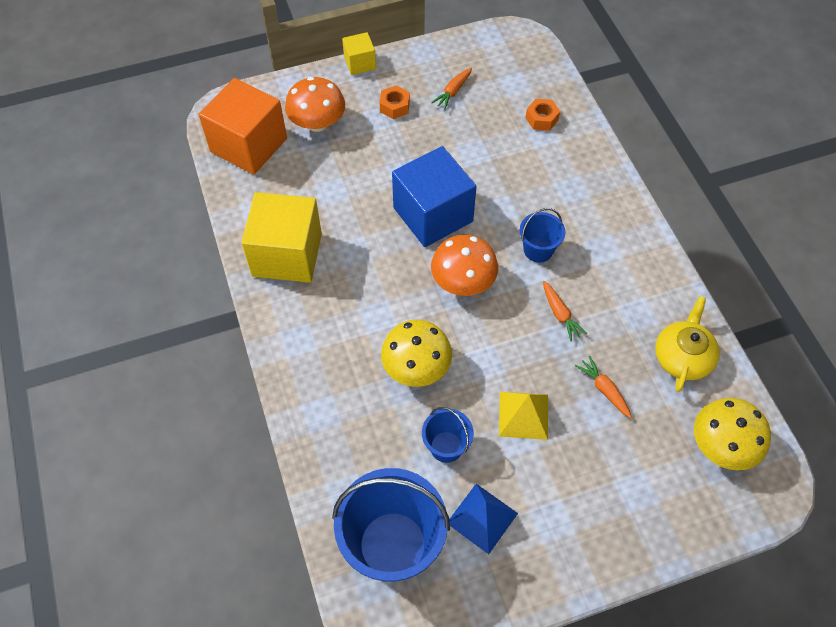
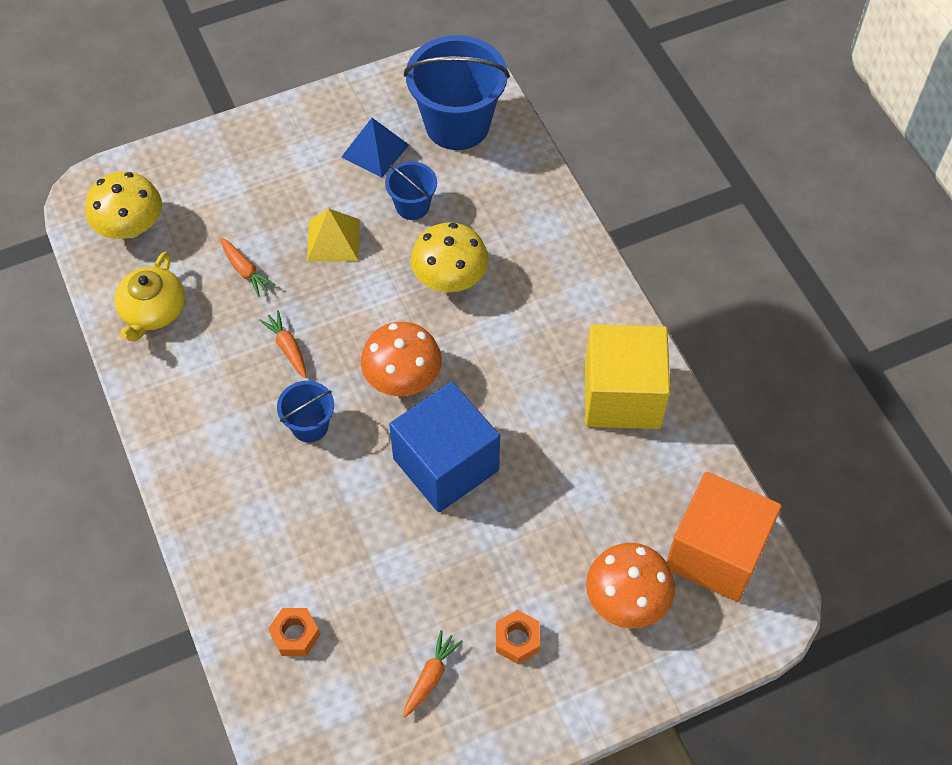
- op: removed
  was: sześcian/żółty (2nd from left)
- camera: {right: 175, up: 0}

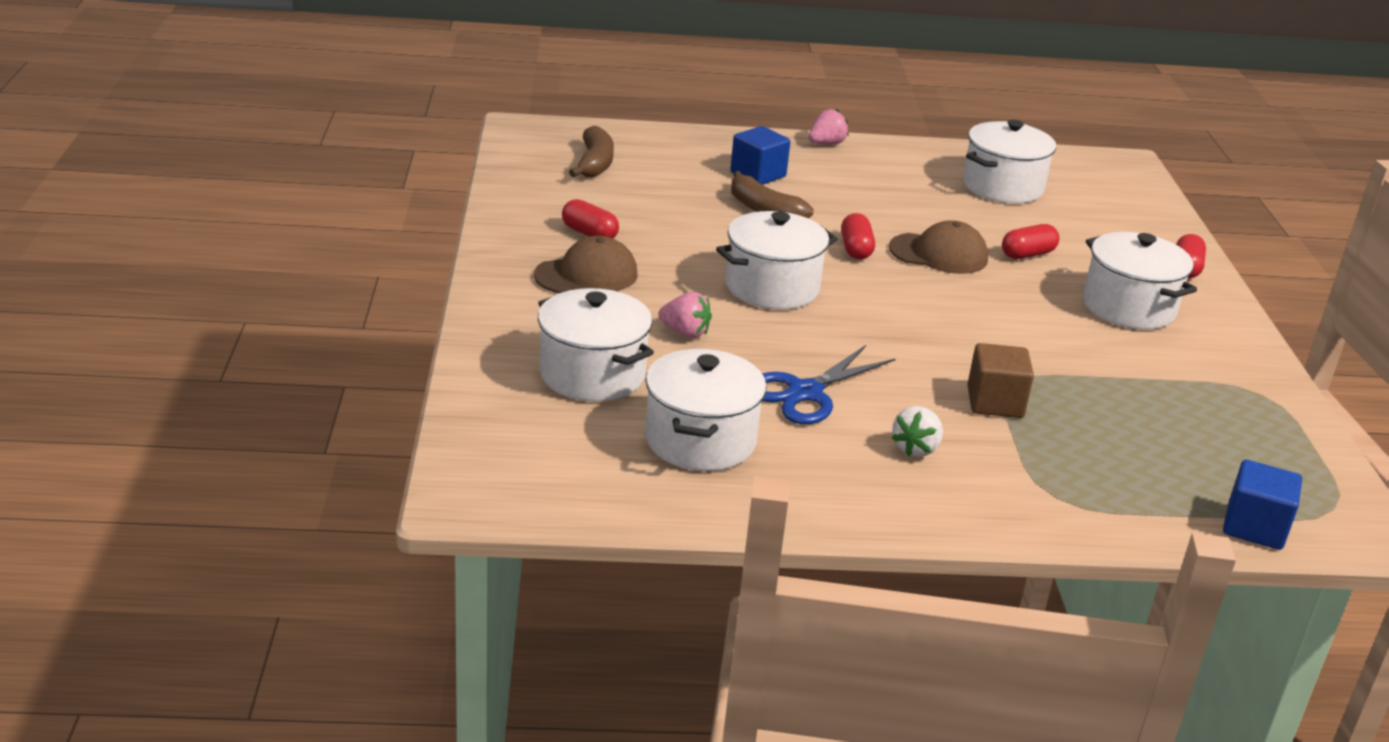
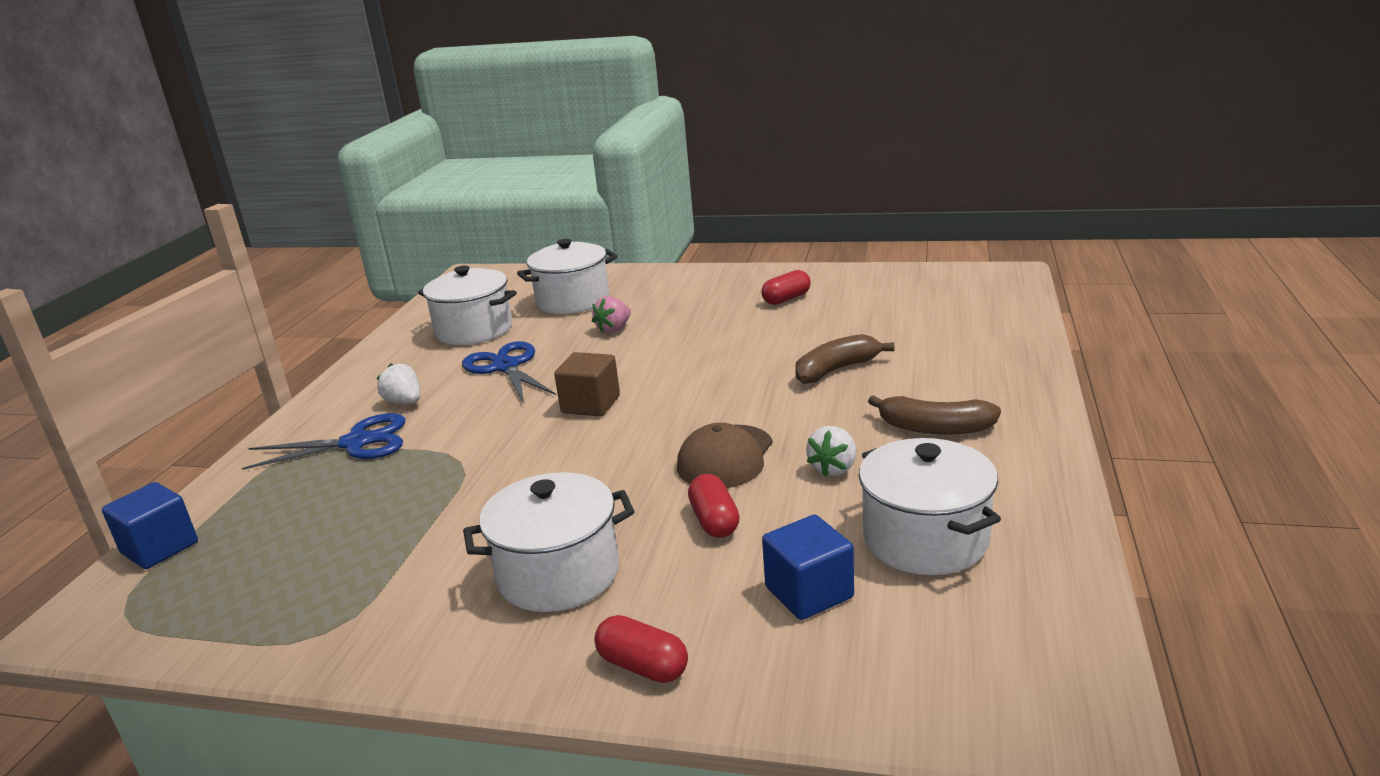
- op: removed
  was: czapka/brązowy (1st from left)
- op: moved
  was: banan/brązowy (1st from left in the first image)
  now: banan/brązowy (2nd from left)
- op: removed
  was: garnek/biały (3rd from left)
- op: moved
  was: sześcian/niebieski (1st from left in the first image)
  now: sześcian/niebieski (2nd from left)
- op: removed
  was: truskawka/różowy (2nd from left)
- op: removed
  was: kapsułka/czerwony (2nd from left)
- op: moved
  was: sześcian/brązowy
- op: added
  now: nożyczki/niebieski (1st from left)
- op: added
  now: truskawka/biały (2nd from left)
- camera: {right: 110, up: -5}

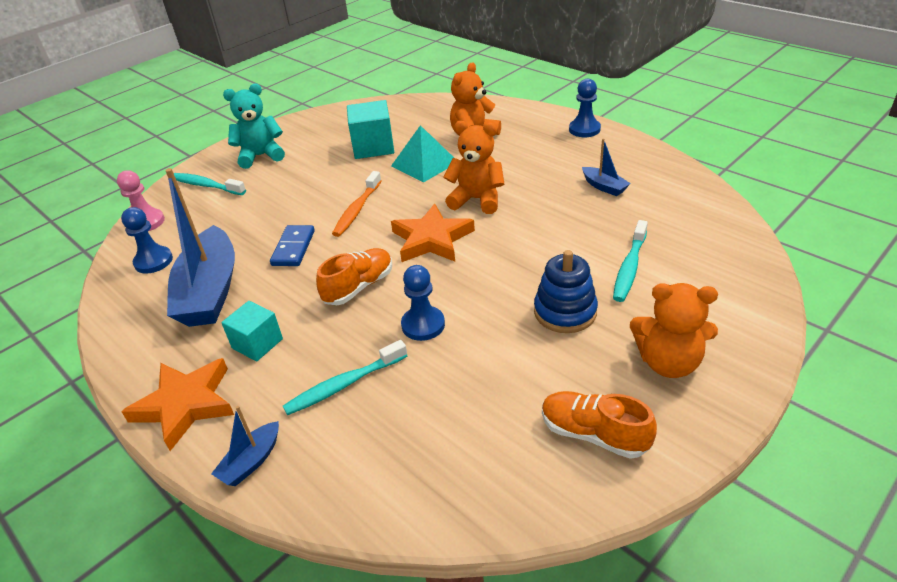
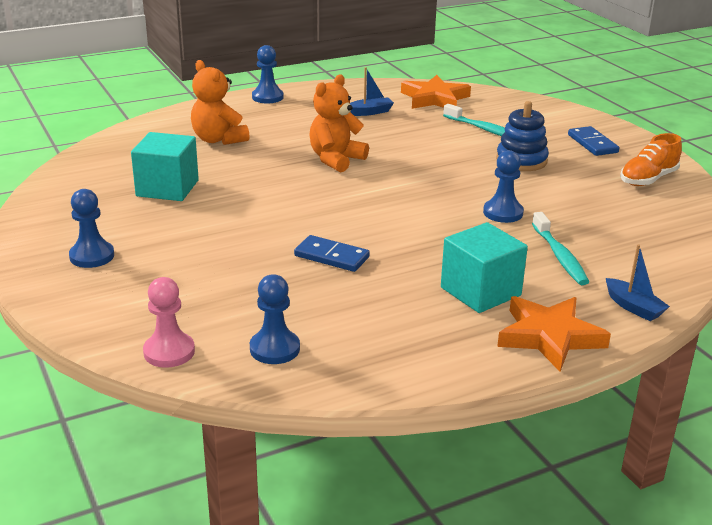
- op: removed
  was: łódka/niebieski (1st from left)
- op: removed
  was: szczoteczka do zębów/turkusowy (1st from left)
- op: resized
  was: sześcian/turkusowy (1st from left in the first image)
  ratio: 1.52
- op: replaced
  was: miś/turkusowy
  now: pionek/niebieski (1st from left)
- op: removed
  was: but/pomarańczowy (1st from left)
- op: removed
  was: szczoteczka do zębów/pomarańczowy
- op: removed
  was: piramida/turkusowy
- op: moved
  was: gwiazda/pomarańczowy (2nd from left in the first image)
  now: gwiazda/pomarańczowy (1st from left)
- op: replaced
  was: miś/pomarańczowy (3rd from left)
  now: kostka domina/niebieski (2nd from left)
- camera: {right: -75, up: -10}

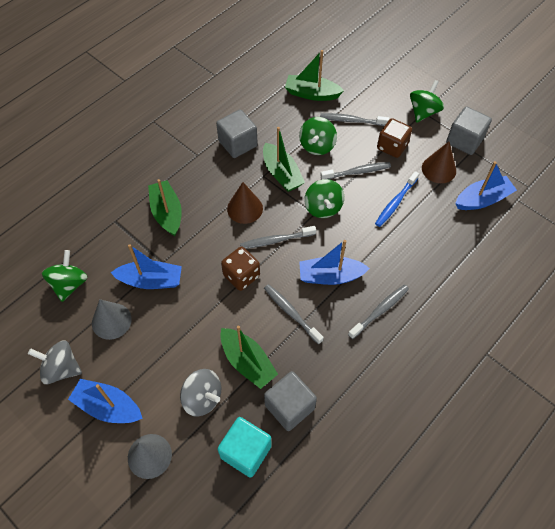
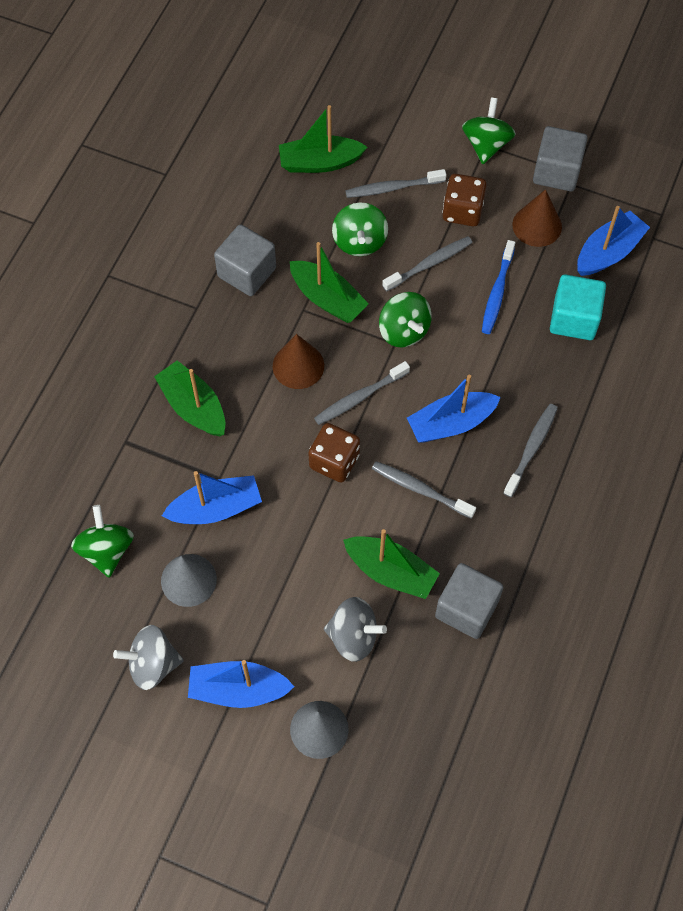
- op: moved
  was: sześcian/turkusowy
- camera: {right: -20, up: 5}

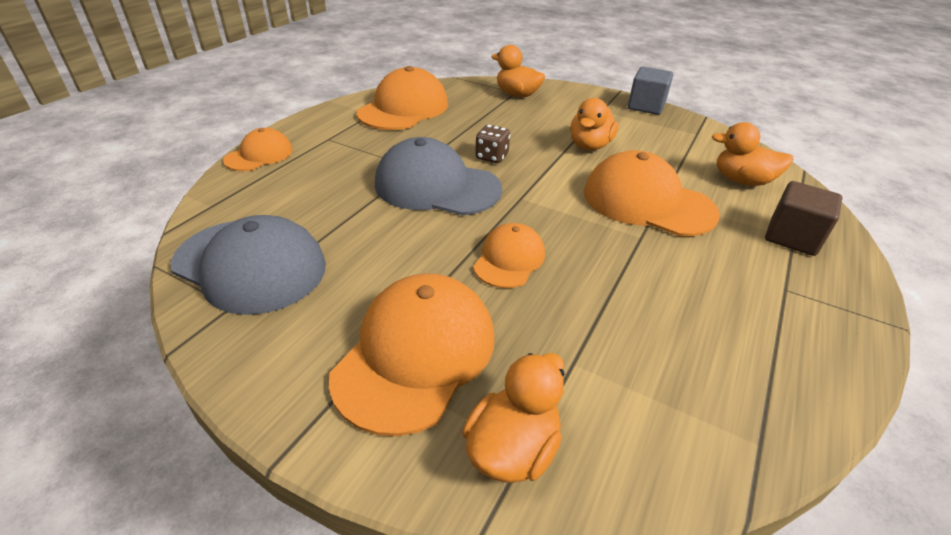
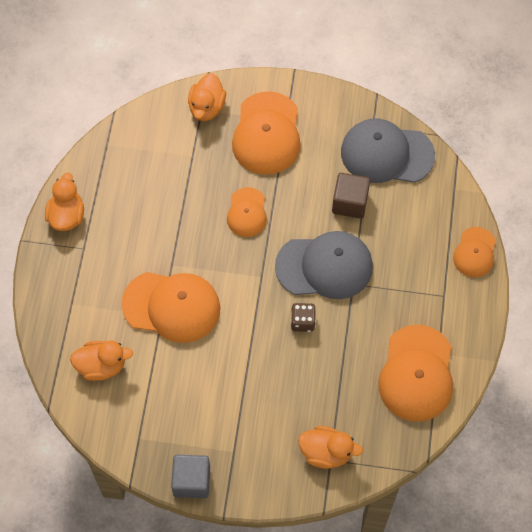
- op: moved
  was: kaczka/pomarańczowy (3rd from left in the first image)
  now: kaczka/pomarańczowy (1st from left)
- op: moved
  was: sześcian/brązowy
- camera: {right: 160, up: 25}

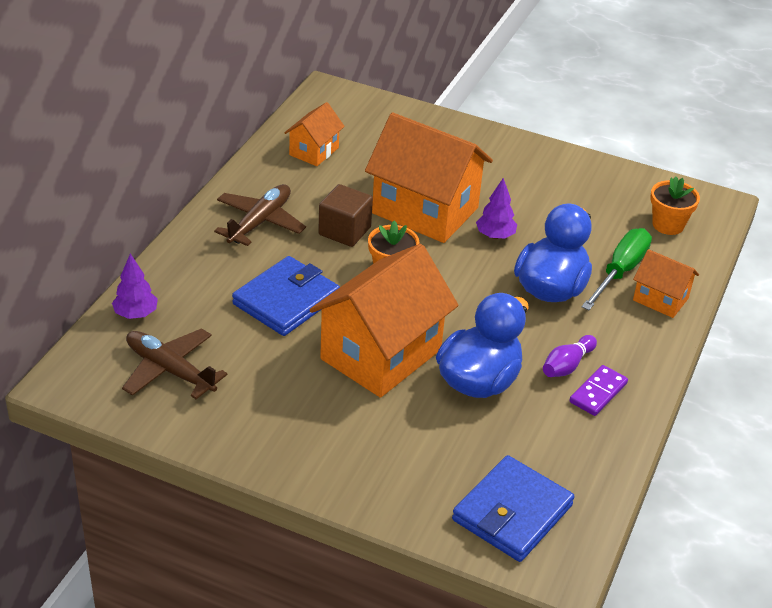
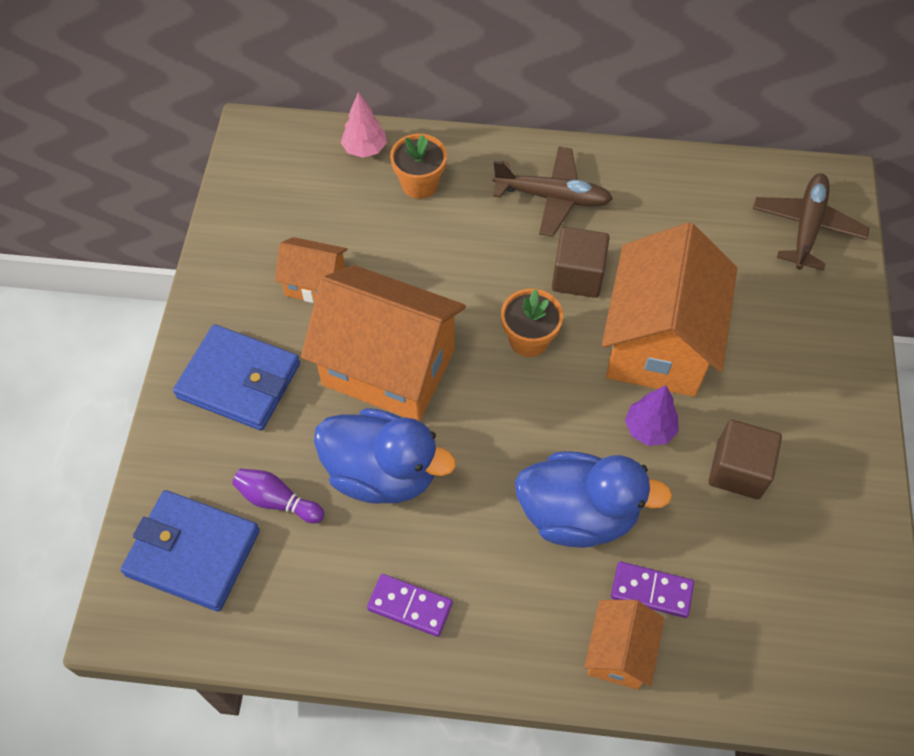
- op: recoloured
  was: drzewko/fioletowy (1st from left)
  now: drzewko/różowy
- op: moved
  was: samolot/brązowy (1st from left in the first image)
  now: samolot/brązowy (2nd from left)
- op: moved
  was: portfel/niebieski (1st from left in the first image)
  now: portfel/niebieski (2nd from left)
- op: moved
  was: domek/pomarańczowy (1st from left)
- op: moved
  was: kręgiel/fioletowy
- op: replaced
  was: śrubokręt/zielony
  now: kostka domina/fioletowy (2nd from left)
- op: moved
  was: doniczka/pomarańczowy (2nd from left in the first image)
  now: doniczka/pomarańczowy (1st from left)
- op: added
  now: sześcian/brązowy (2nd from left)
- camera: {right: 75, up: 20}

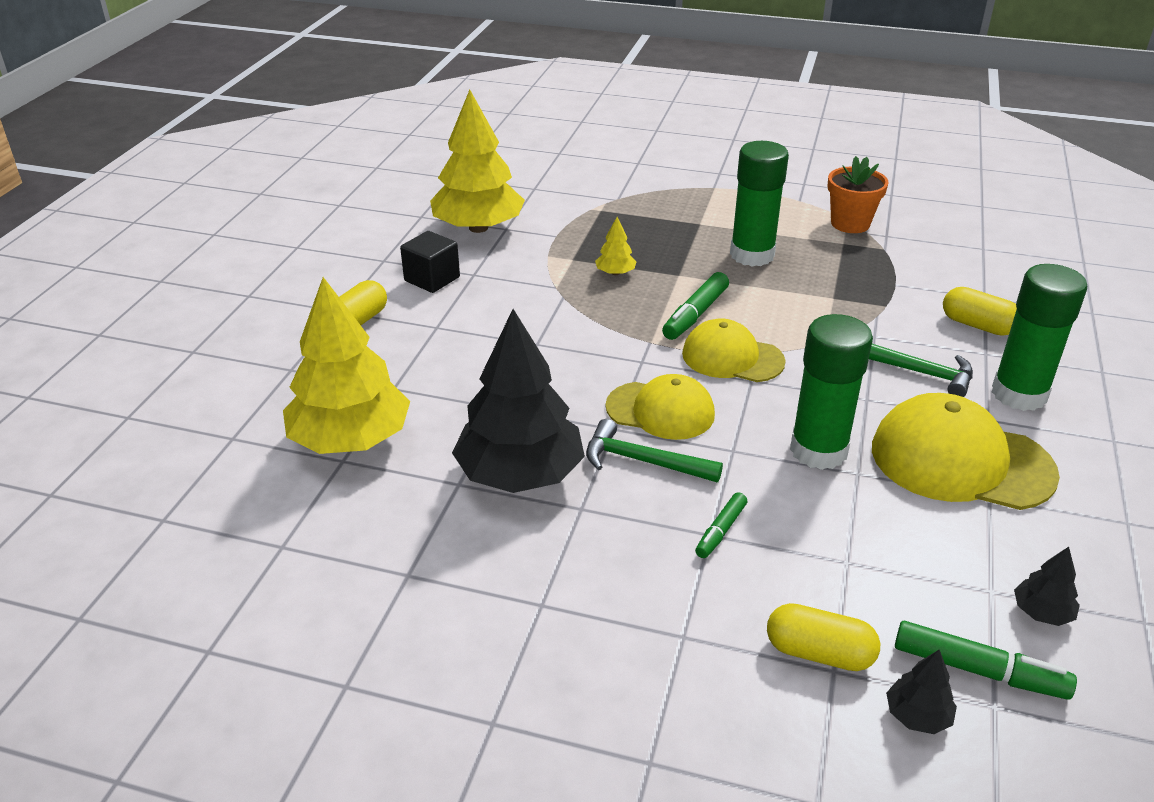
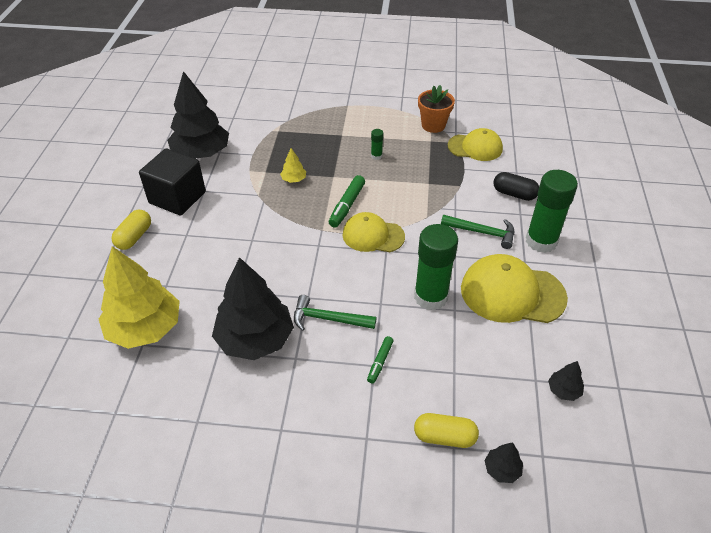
- op: resized
  was: sześcian/czarny
  ratio: 1.6
- op: recoloured
  was: drzewko/żółty (2nd from left)
  now: drzewko/czarny (1st from left)
- op: moved
  was: czapka/żółty (1st from left in the first image)
  now: czapka/żółty (2nd from left)
- op: resized
  was: klej w sztyfcie/zielony (1st from left)
  ratio: 0.42
- op: removed
  was: flamaster/zielony (3rd from left)
- op: recoloured
  was: kapsułka/żółty (3rd from left)
  now: kapsułka/czarny
- camera: {right: -10, up: 10}

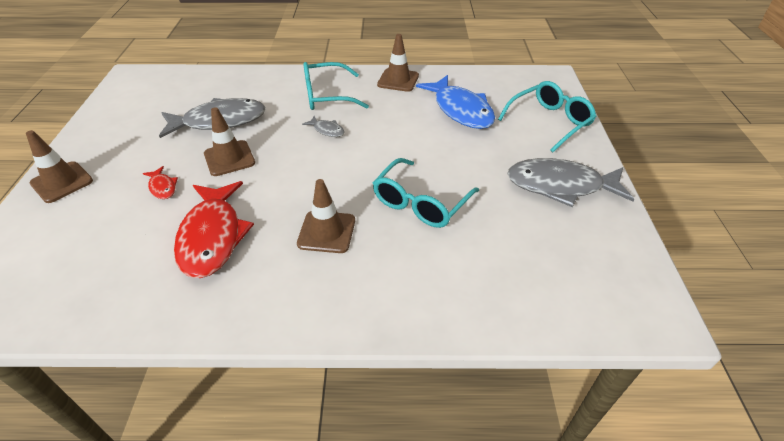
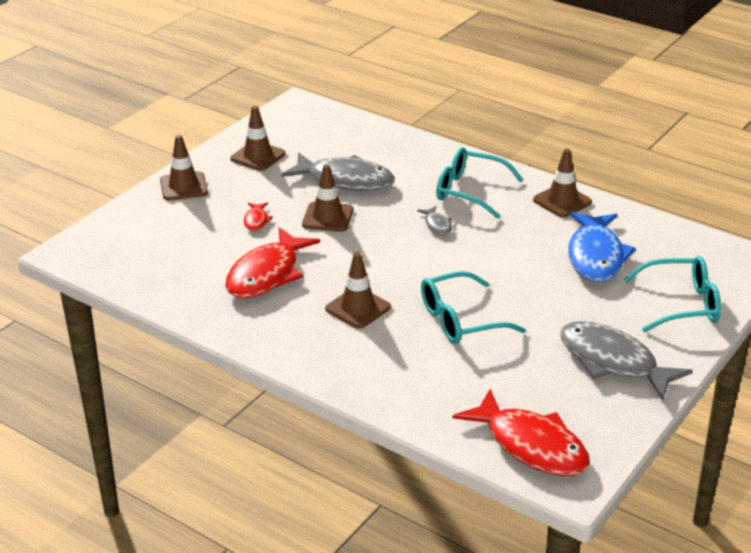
- op: added
  now: pachołek/brązowy (2nd from left)
- op: added
  now: ryba/czerwony (3rd from left)
- camera: {right: 35, up: -10}

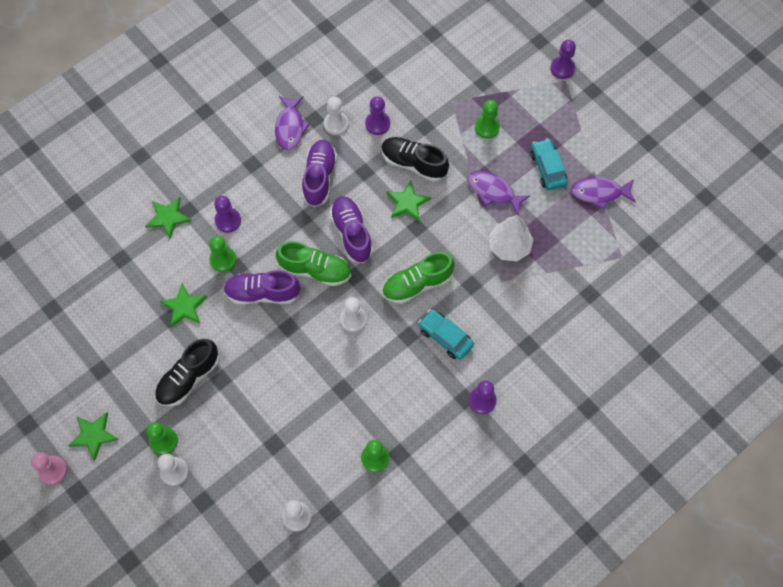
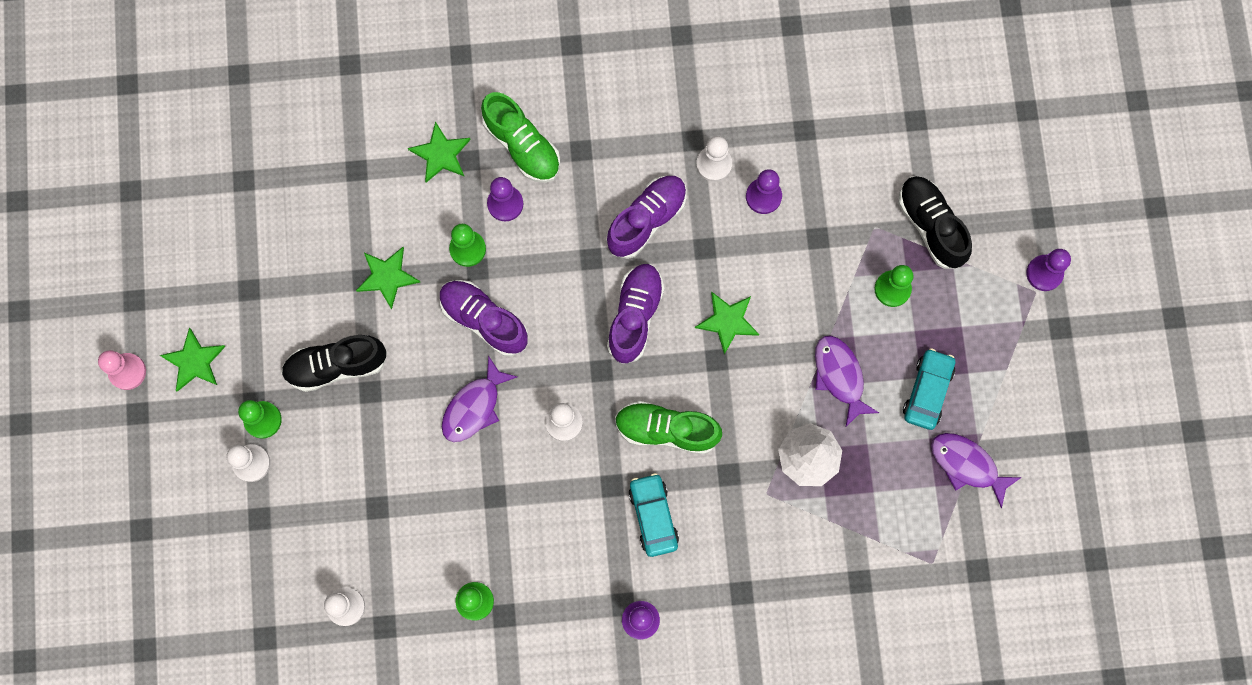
- op: moved
  was: ryba/fioletowy (1st from left)
- op: moved
  was: but/zielony (1st from left)
- op: moved
  was: but/czarny (2nd from left)
- camera: {right: 35, up: 10}

